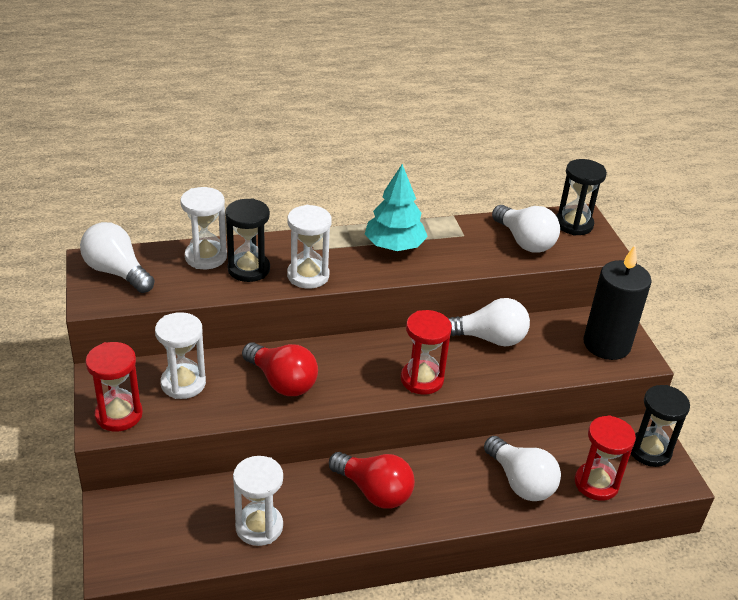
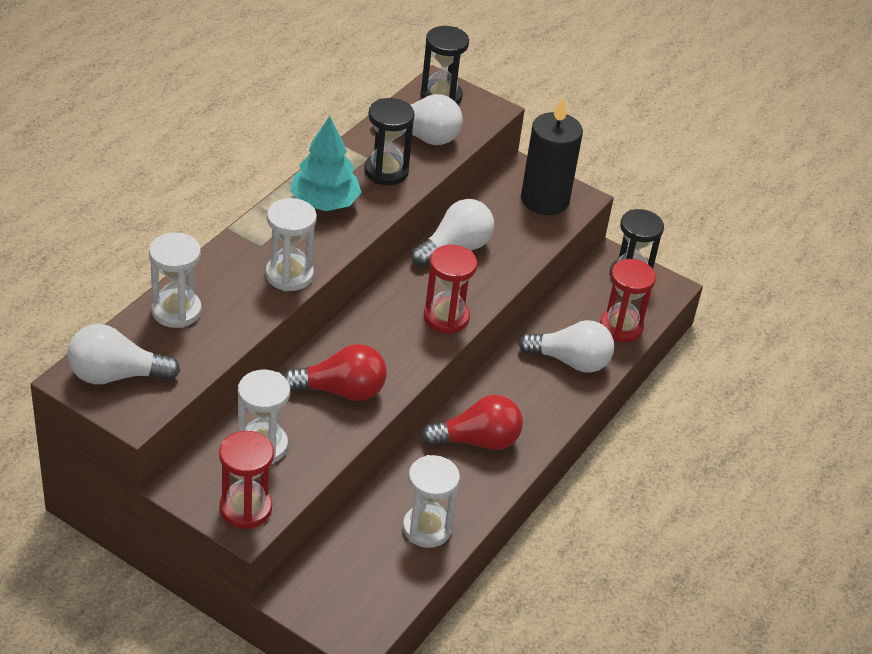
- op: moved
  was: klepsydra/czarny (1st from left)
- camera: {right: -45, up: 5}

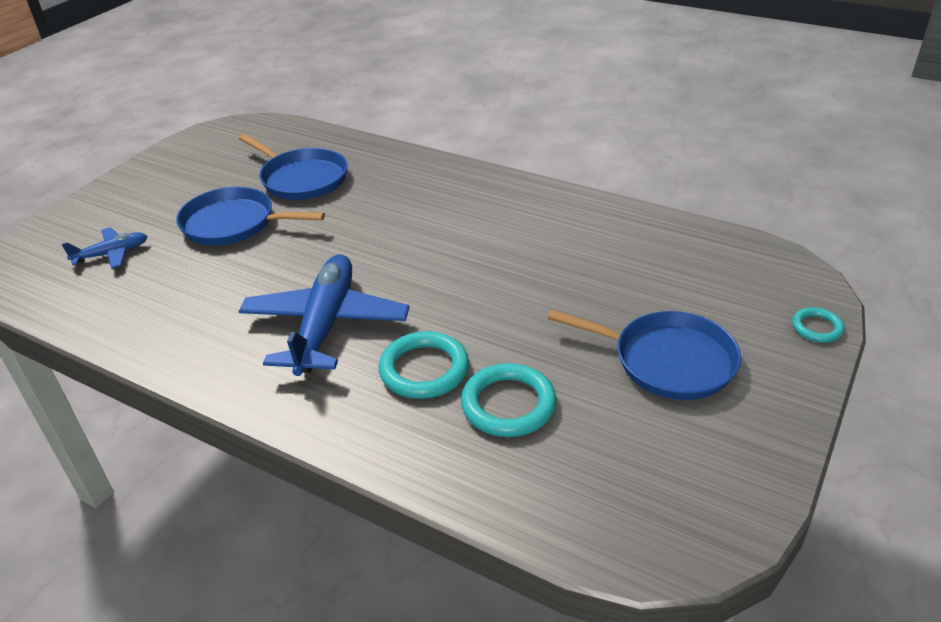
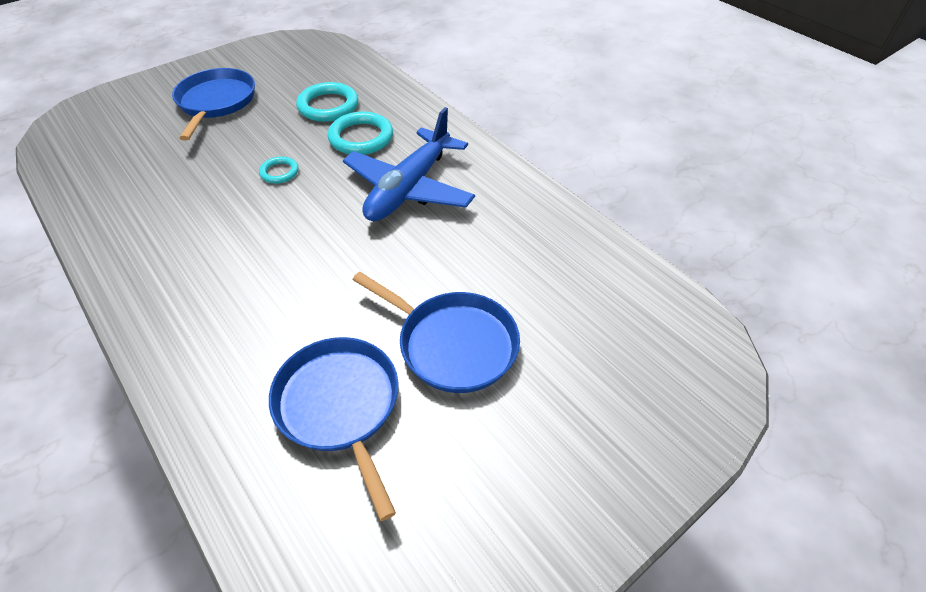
- op: removed
  was: samolot/niebieski (1st from left)
- op: turned
  was: patelnia/niebieski (3rd from left in the first image)
  clockwise: 45
- op: moved
  was: pierścień/turkusowy (3rd from left in the first image)
  now: pierścień/turkusowy (1st from left)
- camera: {right: -160, up: 10}

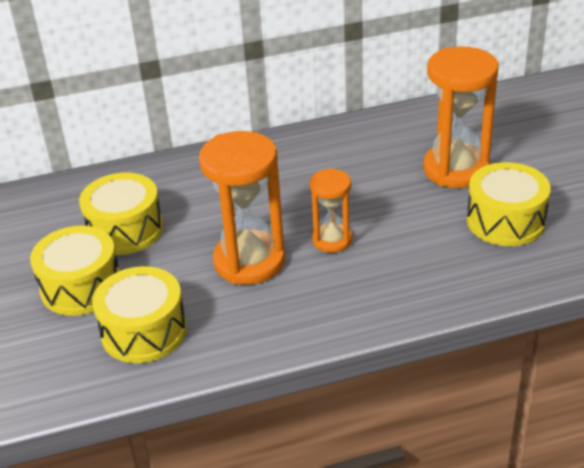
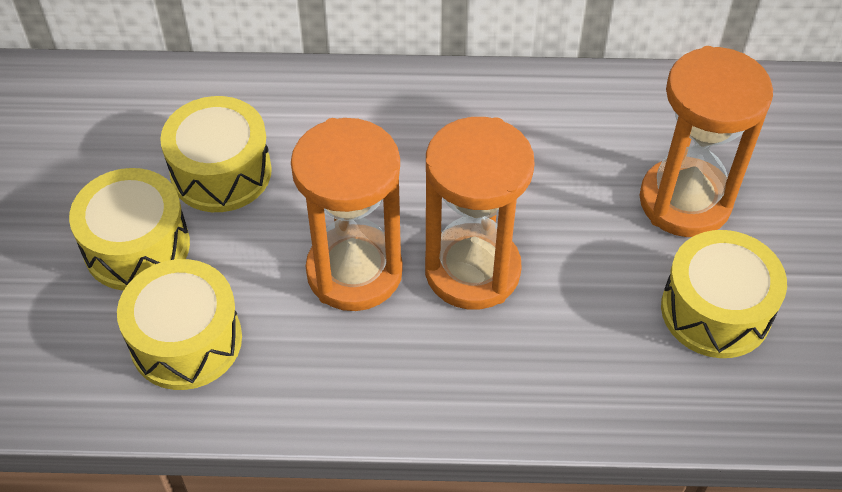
- op: resized
  was: klepsydra/pomarańczowy (2nd from left)
  ratio: 1.76
- camera: {right: 15, up: 15}

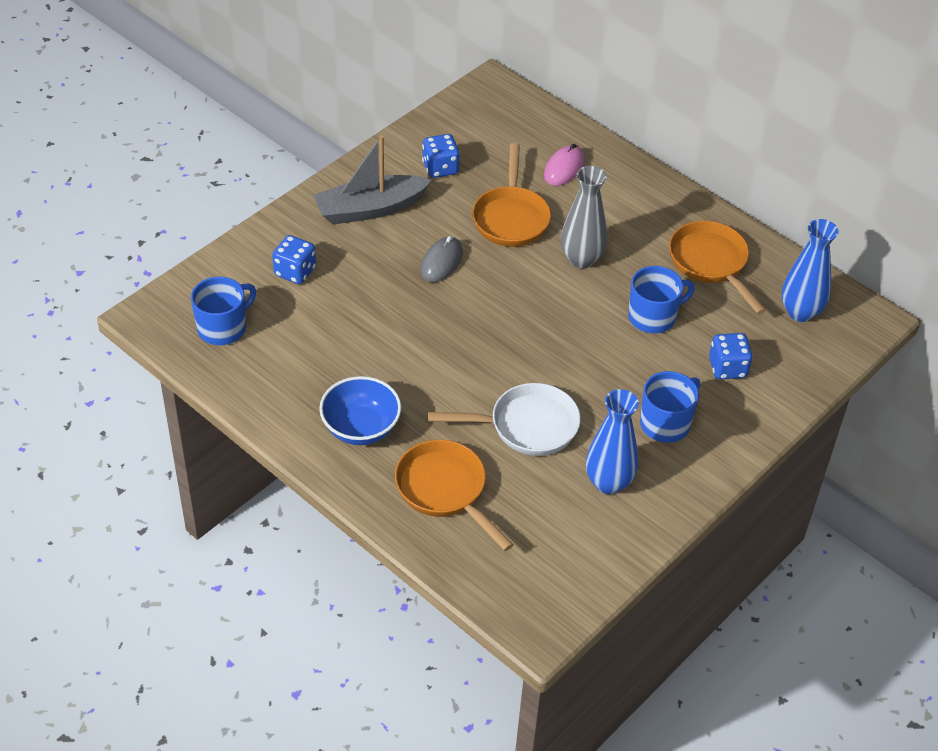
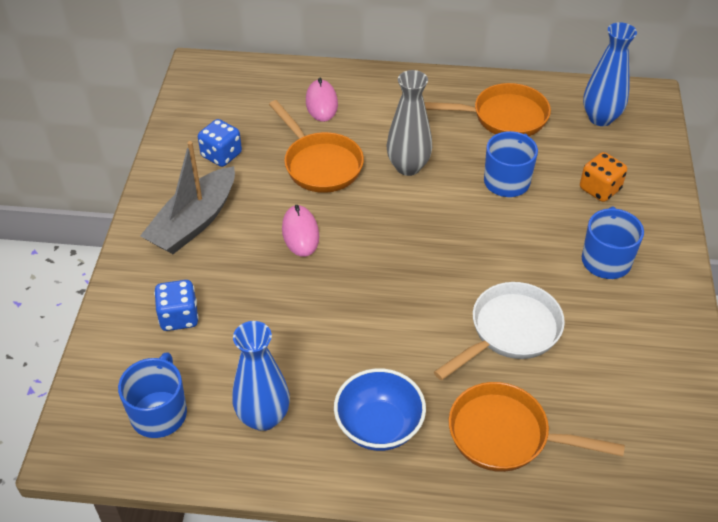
- op: recoloured
  was: myszka/szary
  now: myszka/różowy (1st from left)
- op: moved
  was: wazon/niebieski (1st from left)
- op: turned
  was: patelnia/pomarańczowy (3rd from left in the first image)
  clockwise: 150
- op: recoloured
  was: kostka do gry/niebieski (3rd from left)
  now: kostka do gry/pomarańczowy
- camera: {right: -35, up: 0}

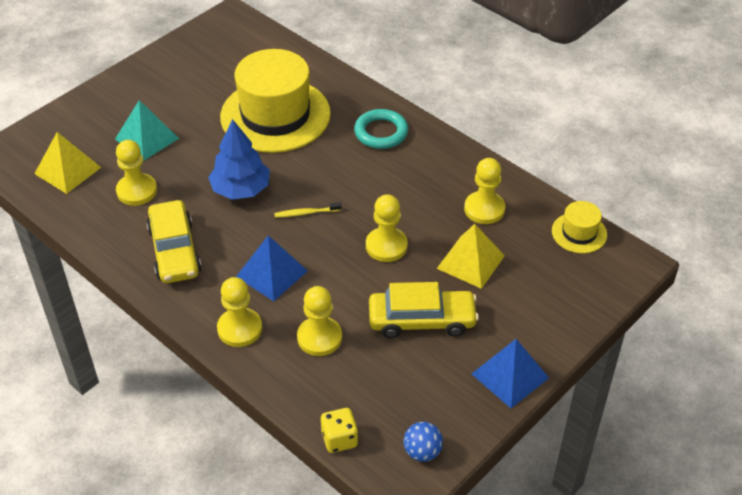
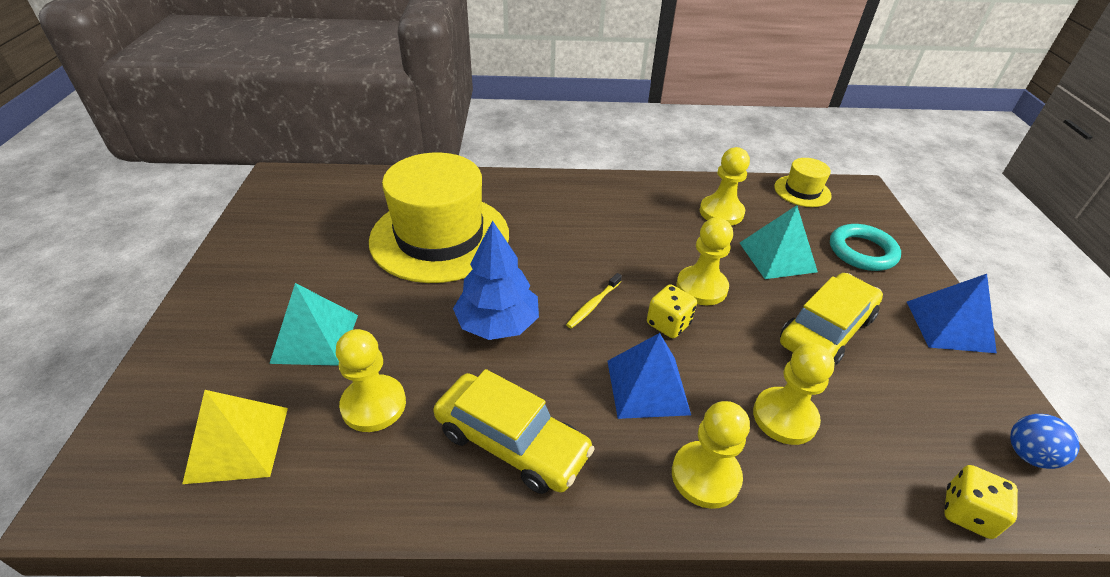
- op: moved
  was: pierścień/turkusowy
- op: recoloured
  was: piramida/żółty (2nd from left)
  now: piramida/turkusowy (2nd from left)
- op: added
  now: kostka do gry/żółty (1st from left)
- camera: {right: -45, up: -5}

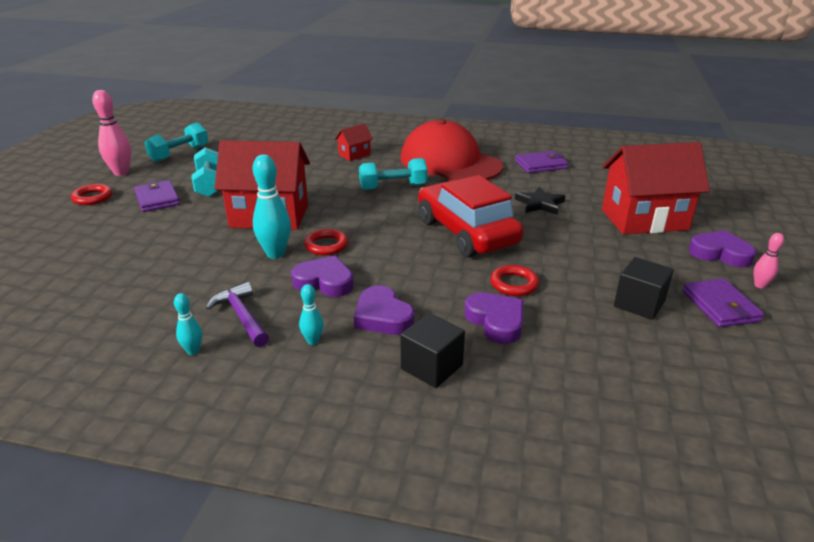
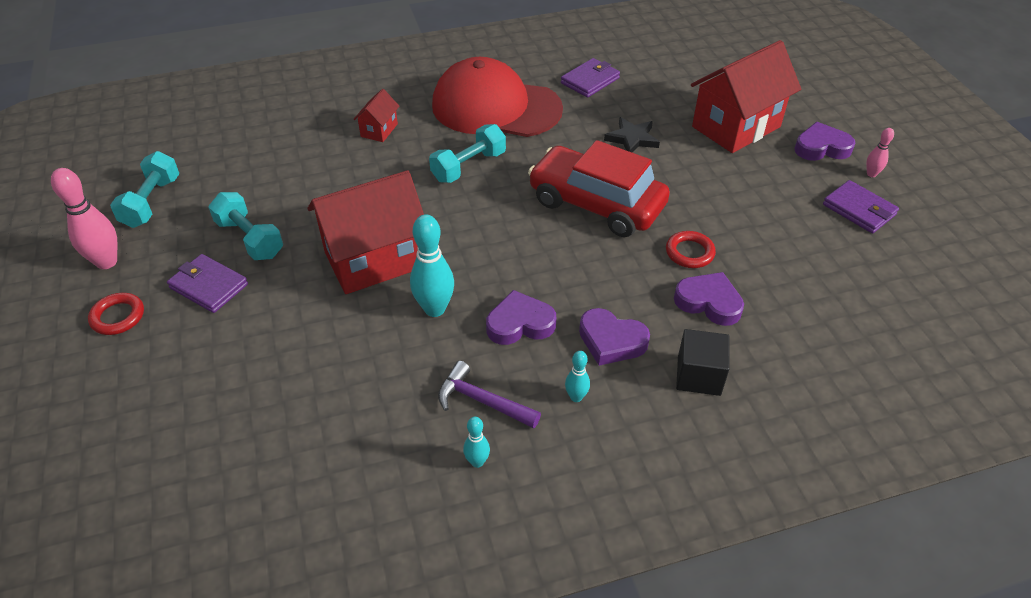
- op: removed
  was: pierścień/czerwony (2nd from left)
- op: removed
  was: sześcian/czarny (2nd from left)
- camera: {right: -30, up: 15}

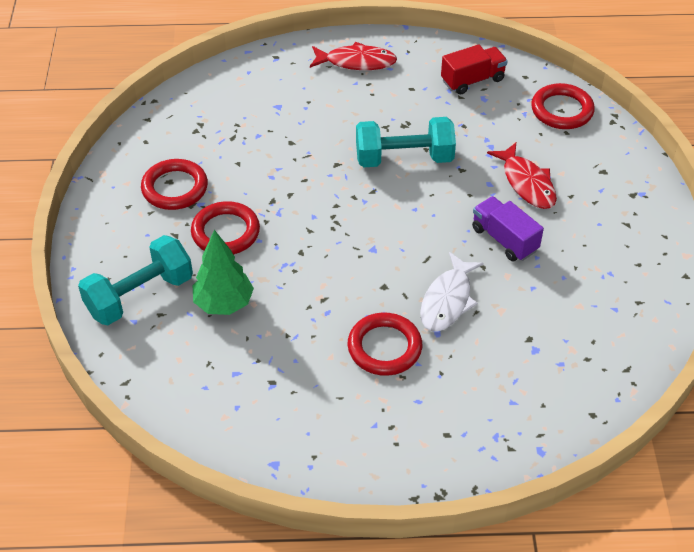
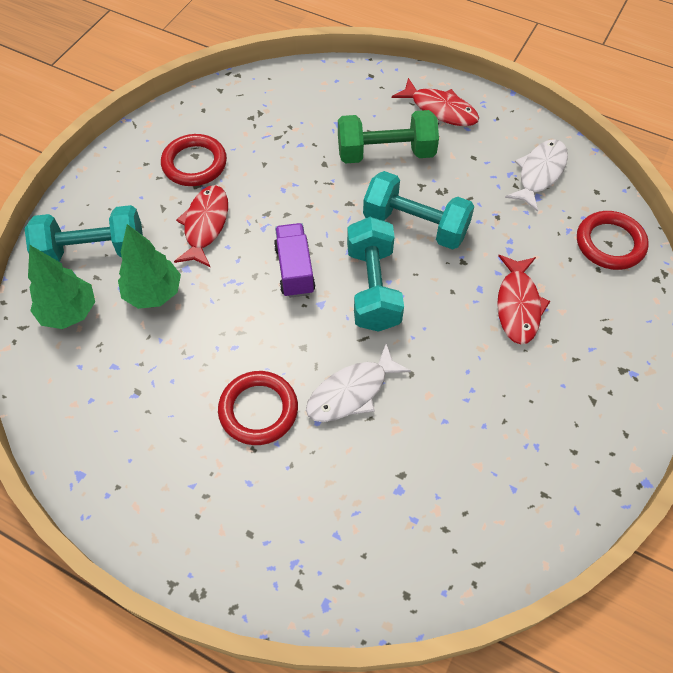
- op: replaced
  was: pierścień/czerwony (2nd from left)
  now: ryba/czerwony (1st from left)
- op: replaced
  was: ciężarówka/czerwony
  now: ryba/biały (2nd from left)
- op: moved
  was: ciężarówka/fioletowy
- op: added
  now: drzewko/zielony (1st from left)
- op: added
  now: hantel/zielony
- op: added
  now: hantel/turkusowy (2nd from left)
- camera: {right: 30, up: 10}

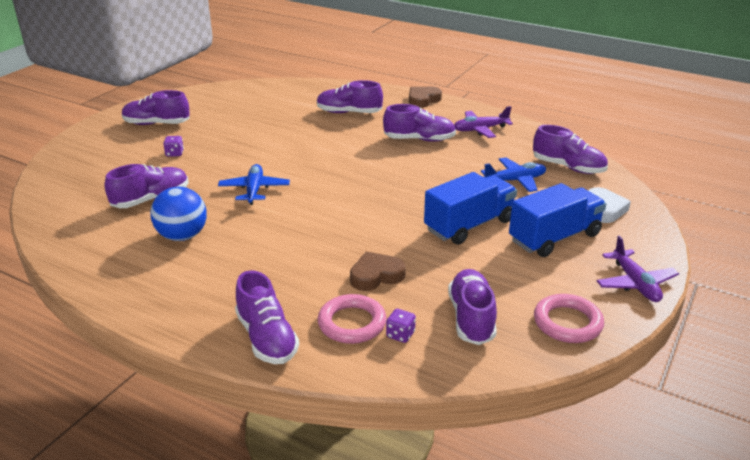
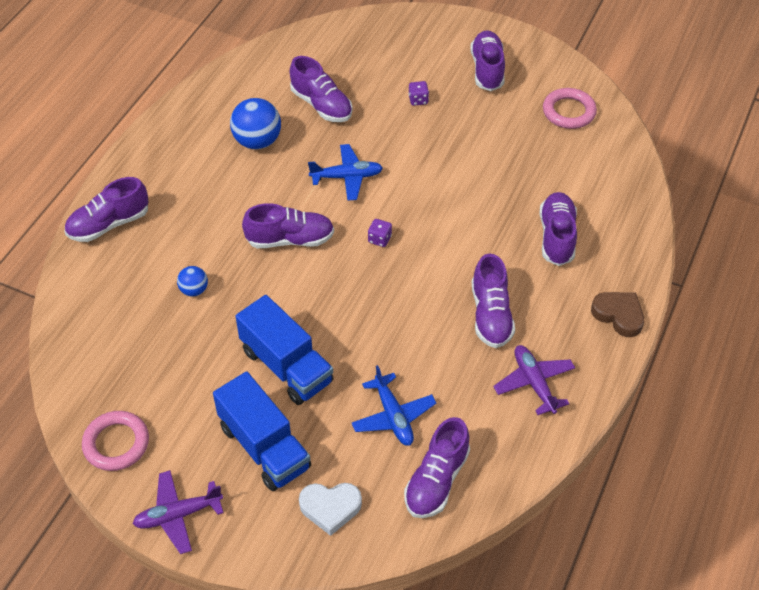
- op: moved
  was: pierścień/różowy (1st from left in the first image)
  now: pierścień/różowy (2nd from left)
- op: replaced
  was: serce/brązowy (1st from left)
  now: piłka/niebieski (1st from left)
- op: moved
  was: kostka do gry/fioletowy (2nd from left in the first image)
  now: kostka do gry/fioletowy (1st from left)
- op: moved
  was: but/fioletowy (6th from left in the first image)
  now: but/fioletowy (2nd from left)
- camera: {right: 85, up: 20}

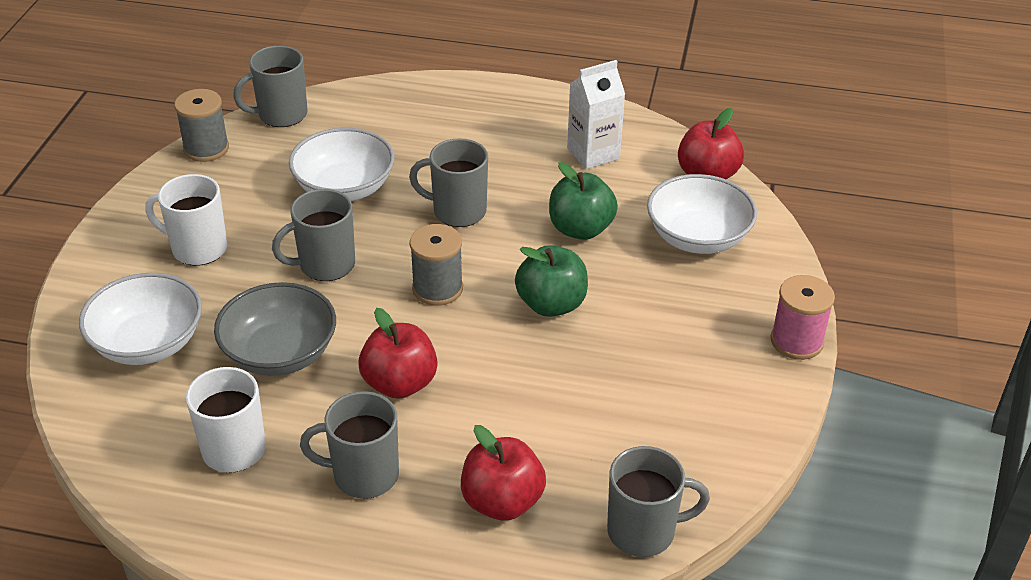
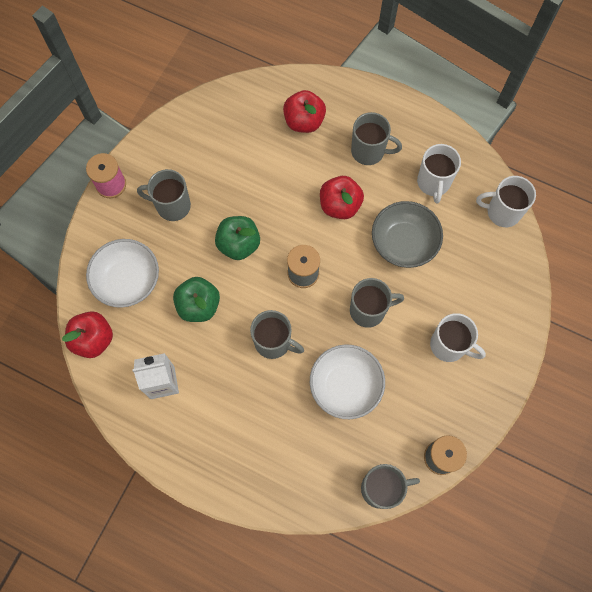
- op: removed
  was: miska/biały (1st from left)
- op: moved
  was: kubek/szary (5th from left in the first image)
  now: kubek/szary (1st from left)
- op: added
  now: kubek/biały (3rd from left)
- camera: {right: -165, up: 30}

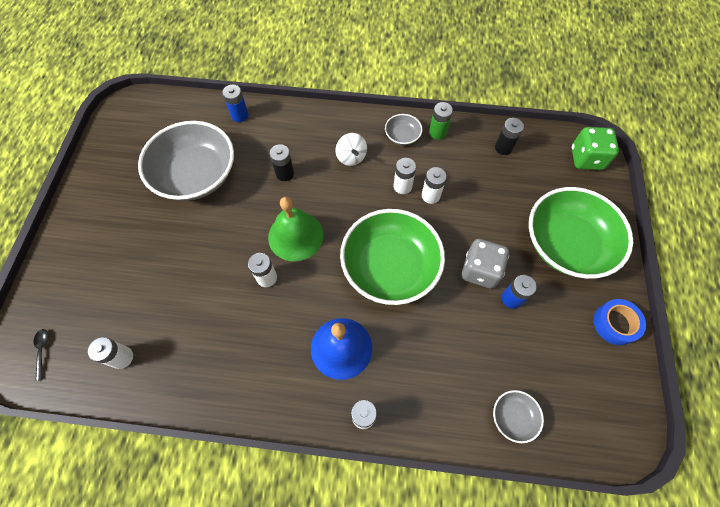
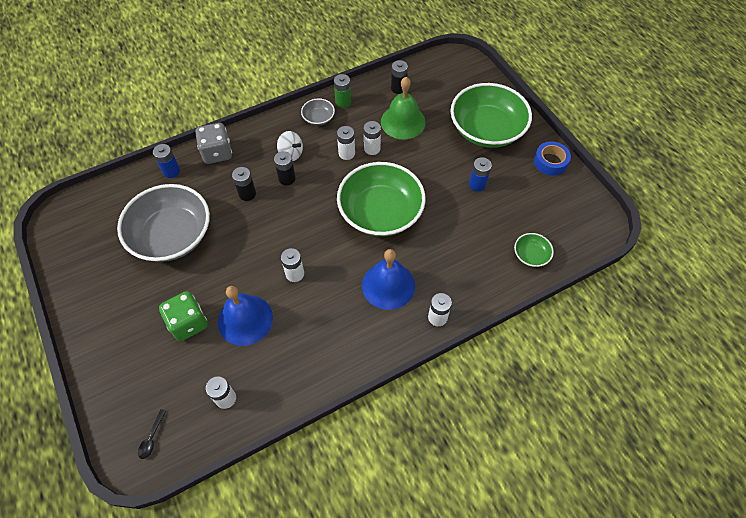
- op: turned
  was: łyżka/czarny
  clockwise: -120
- op: moved
  was: dzwonek/zielony
- op: moved
  was: kostka do gry/szary
- op: recoloured
  was: miska/szary (3rd from left)
  now: miska/zielony (3rd from left)
- op: moved
  was: kostka do gry/zielony
- op: added
  now: dzwonek/niebieski (1st from left)
- op: added
  now: bateria/czarny (2nd from left)
- camera: {right: -35, up: -5}

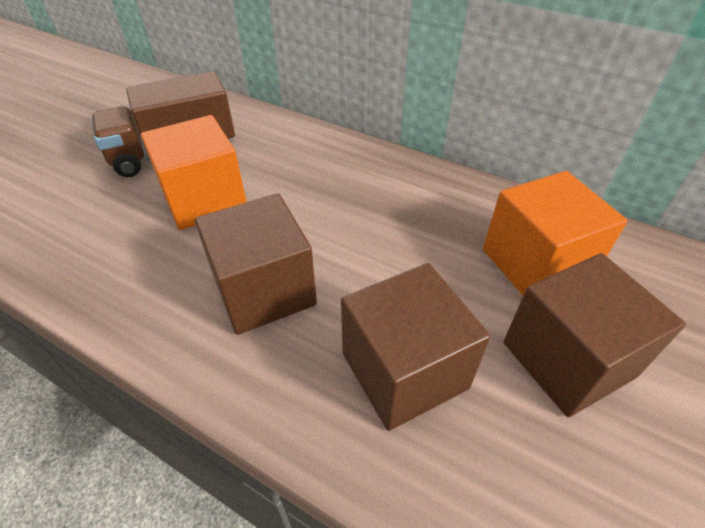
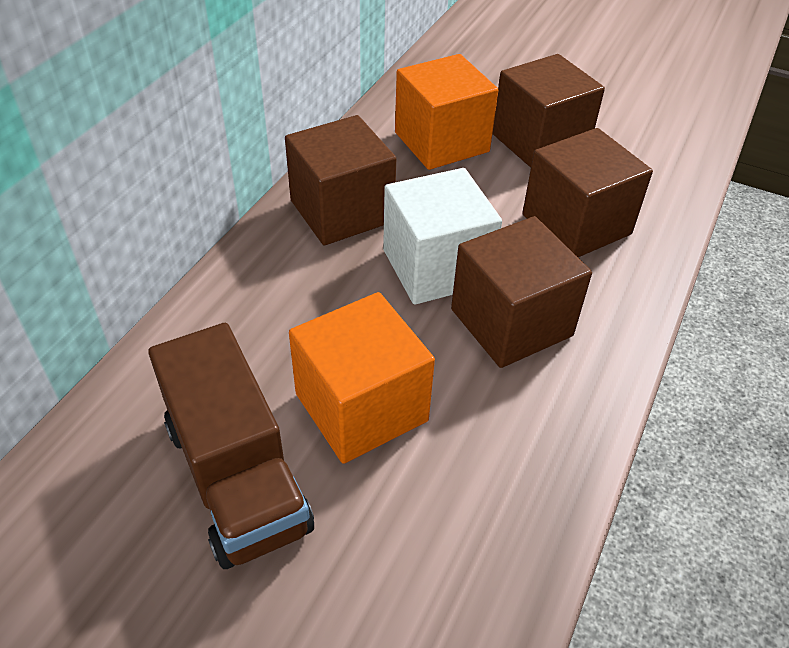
- op: added
  now: sześcian/brązowy (1st from left)
- op: added
  now: sześcian/biały
- camera: {right: -95, up: 0}

